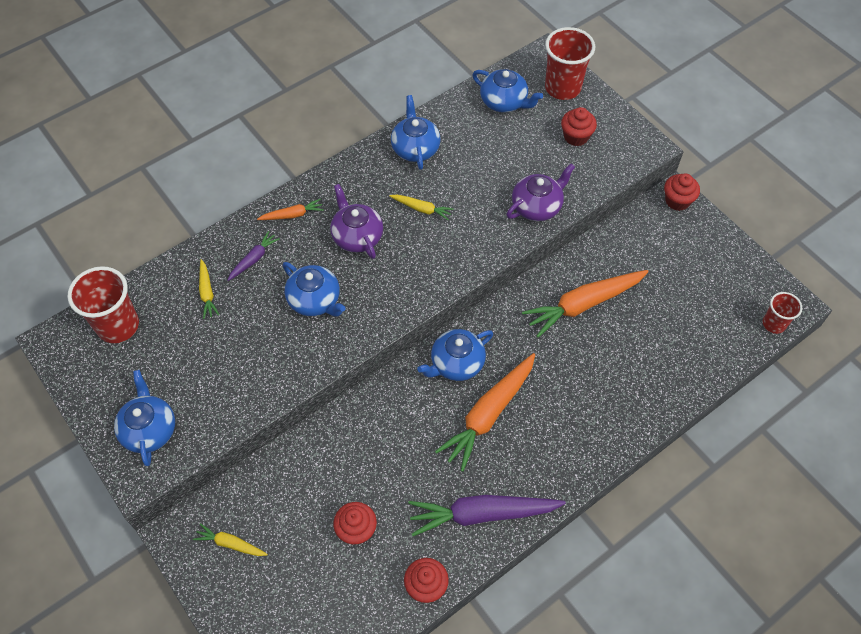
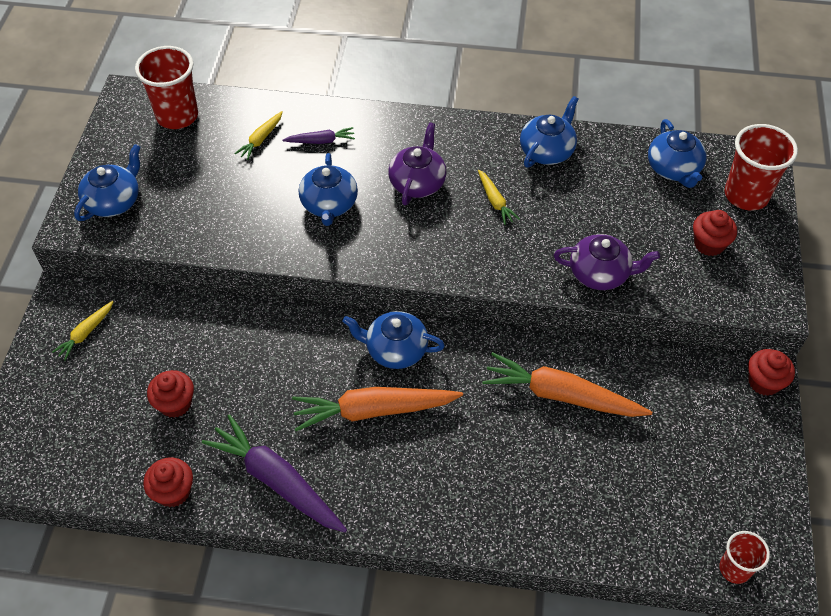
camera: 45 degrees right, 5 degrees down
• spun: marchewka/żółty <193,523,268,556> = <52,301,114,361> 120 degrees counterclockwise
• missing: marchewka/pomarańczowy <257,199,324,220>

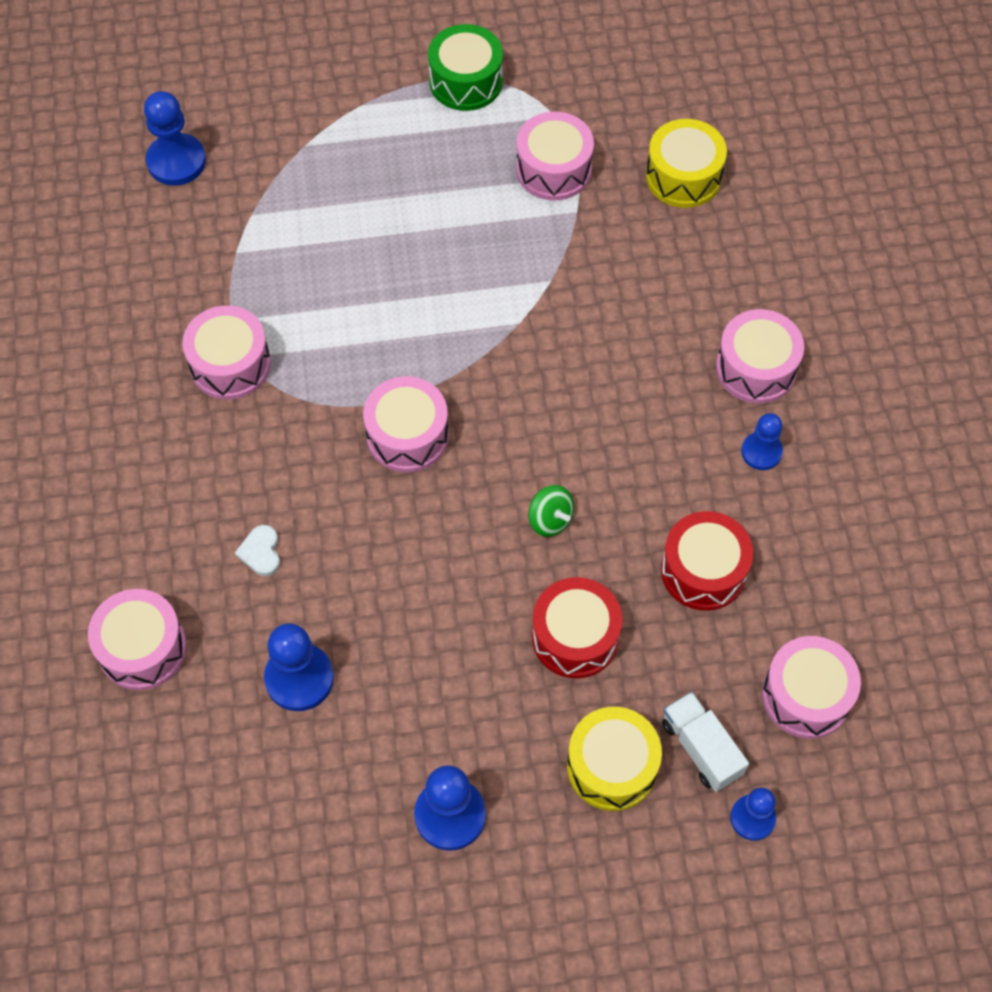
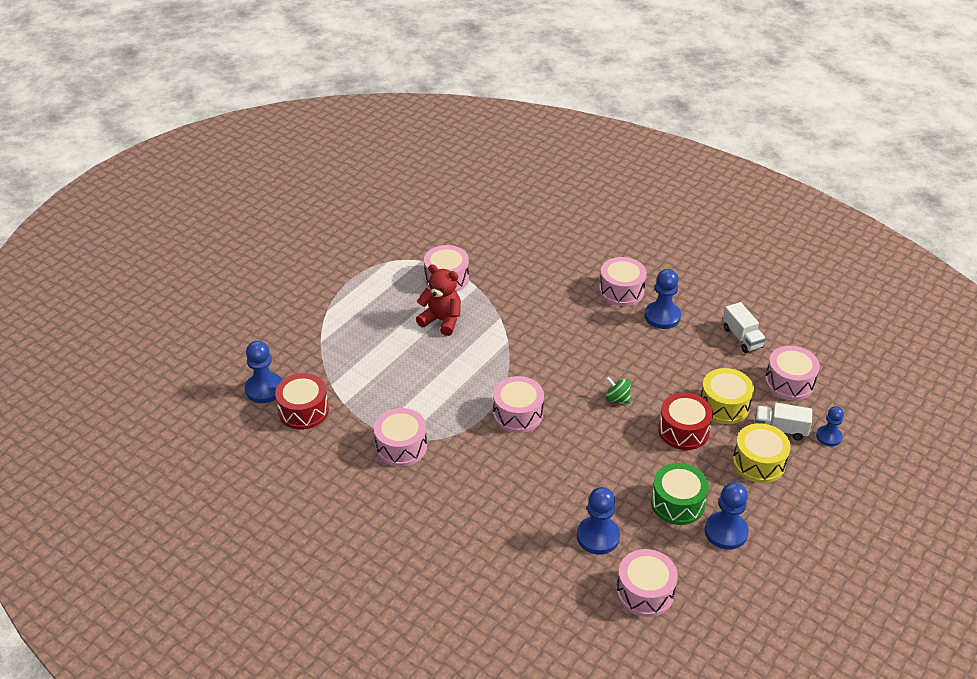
camera: 45 degrees left, 20 degrees down
• relocated: bęben/różowy <88,589,187,690> to <616,549,678,617>
• missing: serce/biały <235,525,280,576>
• relocated: bęben/zielony <428,24,503,111> to <651,463,709,525>
• spun: bączek/zielony <528,485,574,537> = <606,376,631,404> 150 degrees counterclockwise
• relocated: bęben/żółty <646,119,727,208> to <701,368,754,424>
• relocated: bęben/czerwony <661,511,753,611> to <275,373,329,430>
• size: pionek/niebieski <741,413,783,470> = <645,269,681,329> x1.58
• appeared: miś/czerwony <416,265,461,336>
• appeared: ciężarówka/biały <723,302,766,353>

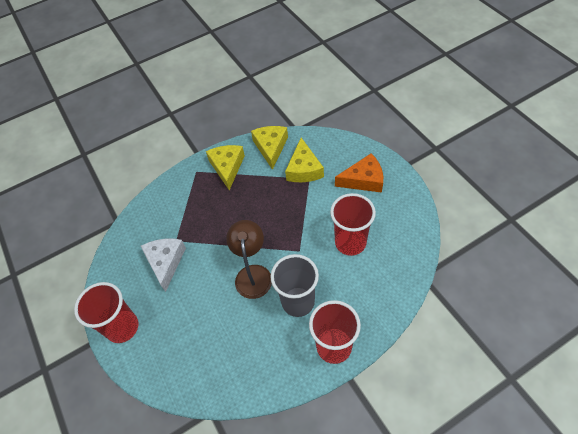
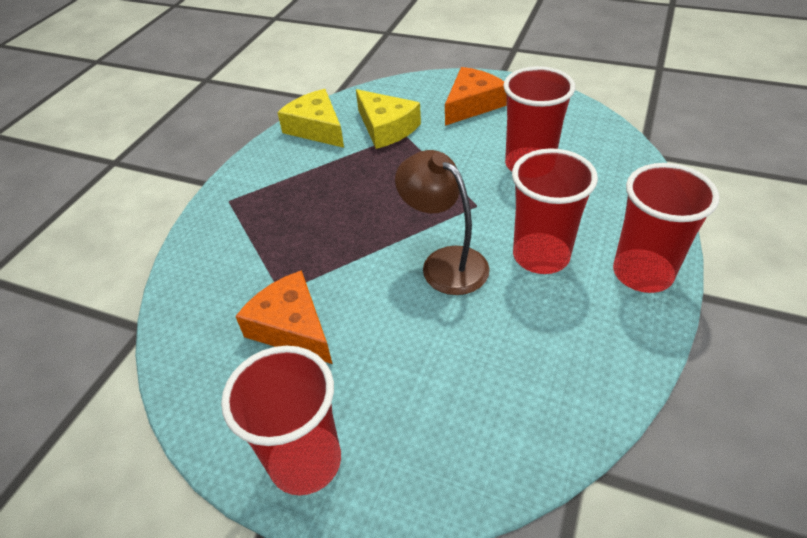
camera: 40 degrees left, 10 degrees down
• colour: ser/biały <141,239,186,292> to ser/pomarańczowy <235,270,332,364>
• missing: ser/żółty <206,145,245,190>
• colour: szklanka/szary <270,254,319,317> to szklanka/czerwony <512,148,598,274>

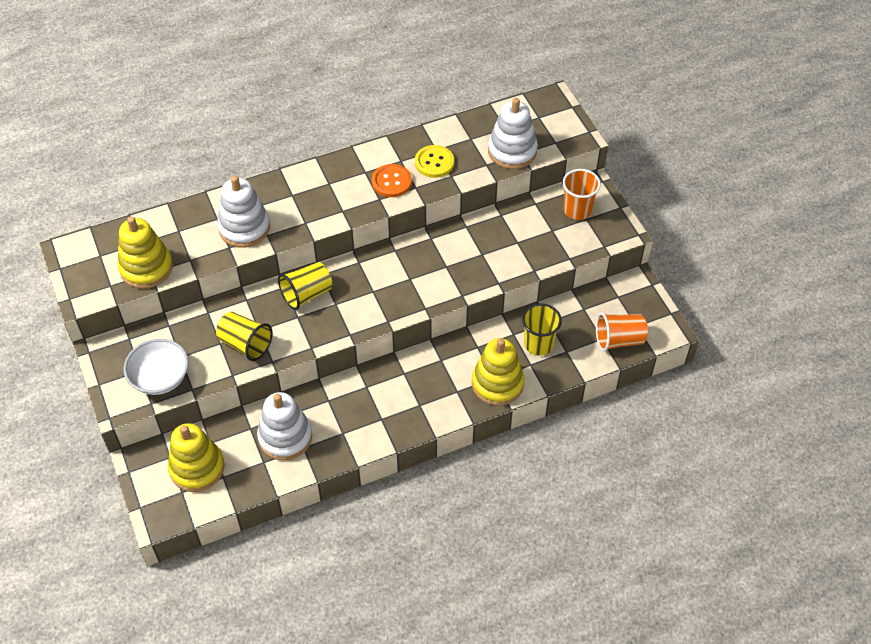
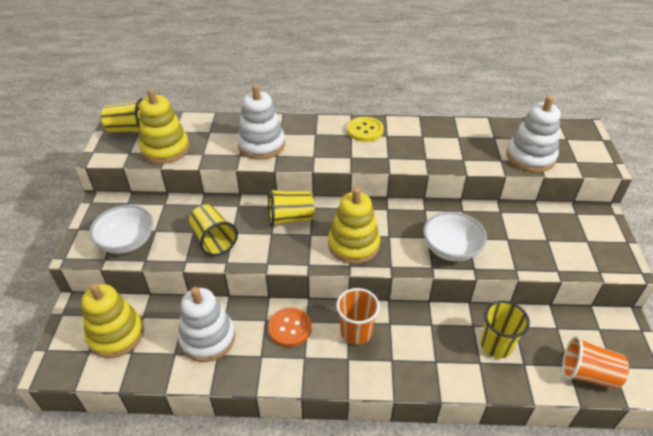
camera: 25 degrees right, 10 degrees down
• relocated: guzik/pomarańczowy <372,164,412,197> to <268,308,312,347>
• relocated: guzik/żółty <415,145,454,178> to <347,117,384,142>
• relocated: zabawka nakładanka/żółty <472,338,525,406> to <328,187,380,264>
• relocated: szklanka/pomarańczowy <563,169,601,220> to <336,288,380,345>
• appeared: szklanka/żółty <101,98,143,133>
• appeared: miska/biały <423,212,487,262>

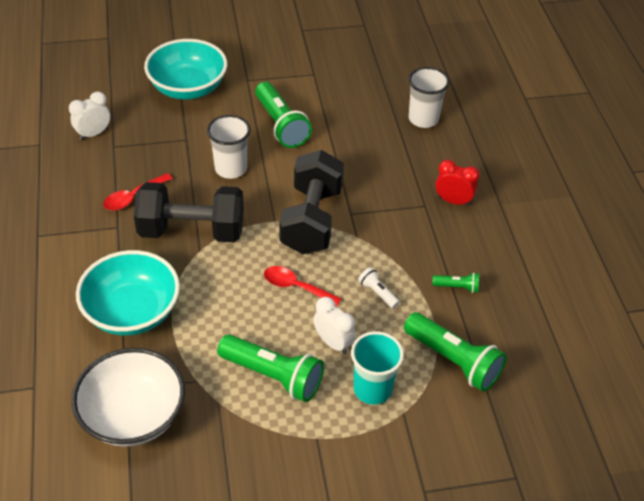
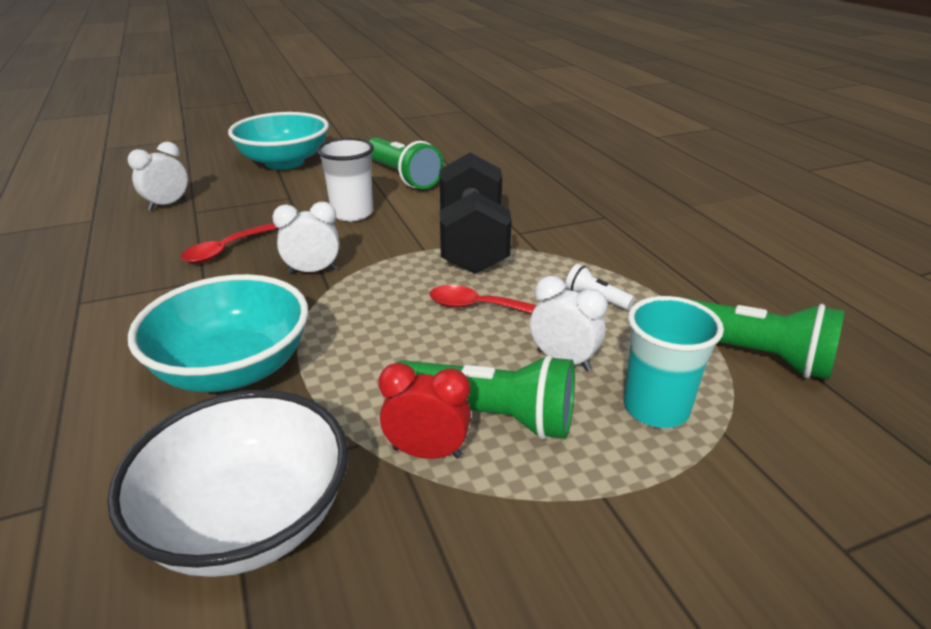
camera: 10 degrees left, 15 degrees down
• exchanged: hantel/czarny <134,182,244,242> to budzik/biały <272,202,339,274>
• missing: szklanka/biały <409,67,450,128>
• missing: latarka/zielony <433,272,479,293>
• relocated: budzik/czerwony <436,160,480,206> to <378,363,471,459>

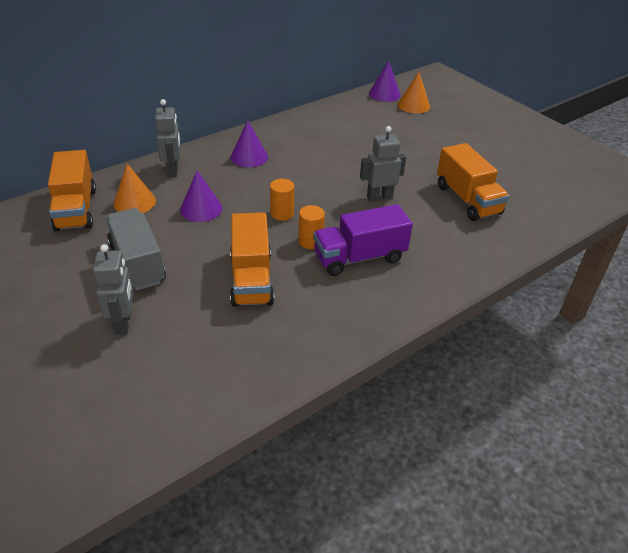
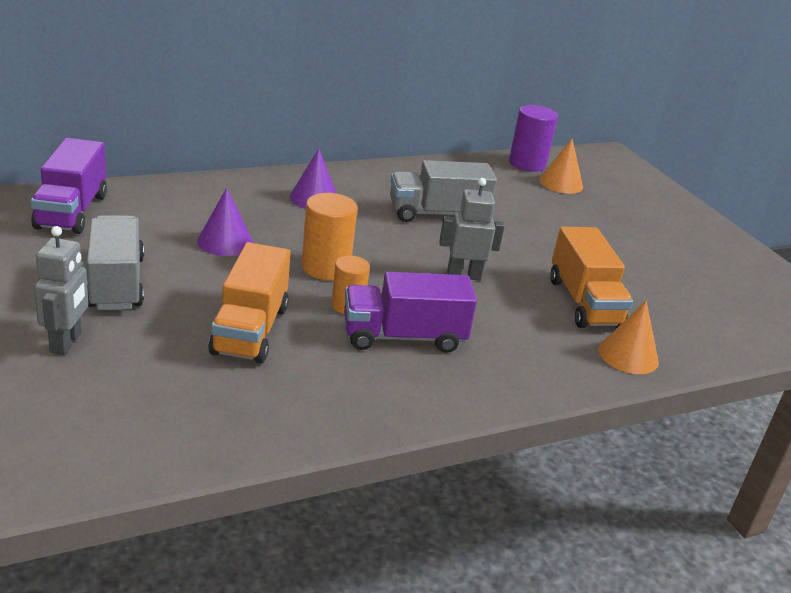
camera: 10 degrees right, 10 degrees down
• colour: ciężarówka/pomarańczowy <48,150,96,231> to ciężarówka/fioletowy <31,138,107,234>
• relocated: stożek/pomarańczowy <113,164,156,213> to <598,301,659,374>
• missing: robot/szary <155,99,181,177>
• size: walec/pomarańczowy <270,179,294,221> = <301,193,357,280> x1.56
• exchanged: stożek/fioletowy <369,61,401,102> to walec/fioletowy <509,105,558,172>
• appeared: ciężarówka/szary <390,160,497,222>

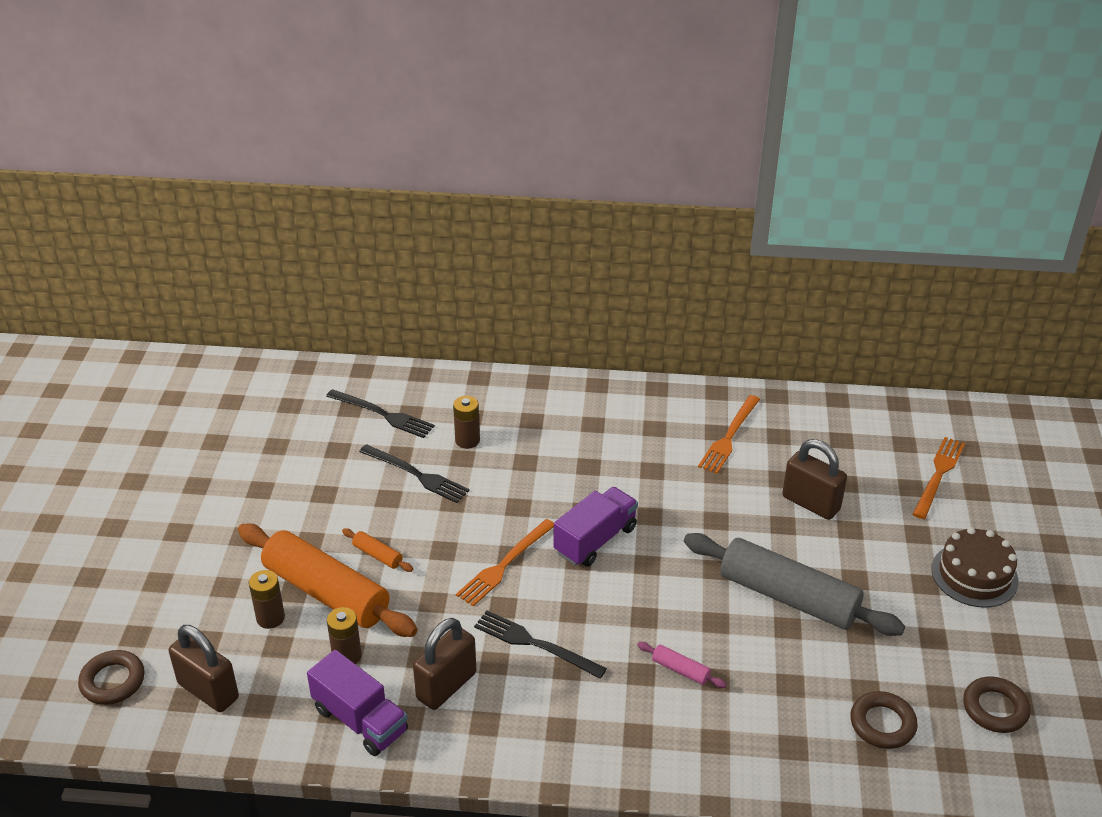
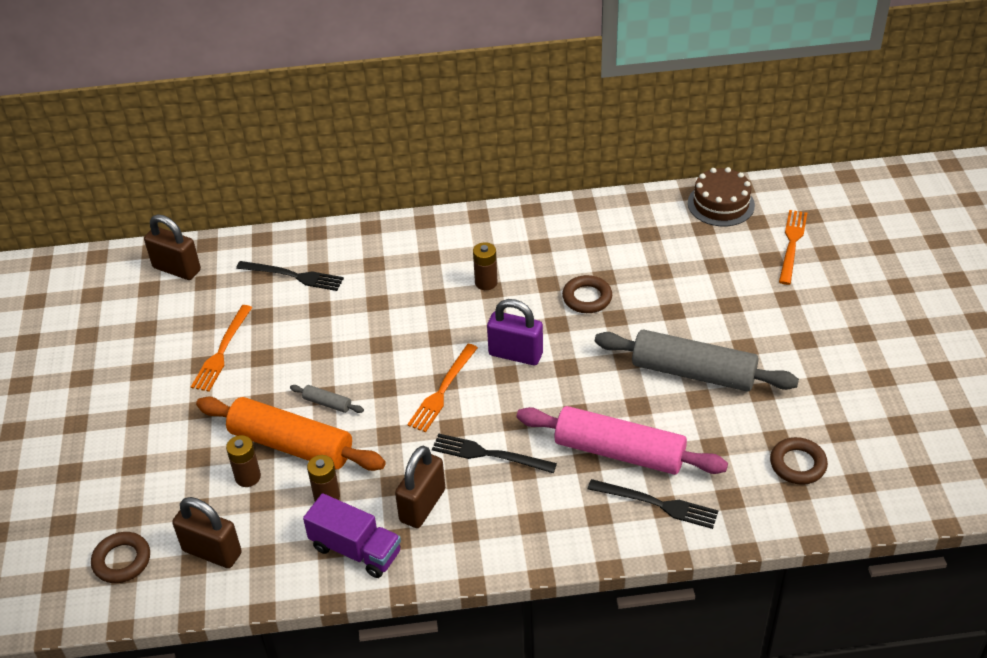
camera: 10 degrees left, 5 degrees up
• colour: wałek do ciasta/pomarańczowy <342,528,413,572> to wałek do ciasta/szary <290,385,364,413>
• relocated: widelec/czarny <359,444,470,503> to <588,479,718,529>
• relocated: bateria/brązowy <453,396,480,449> to <473,242,497,290>
• exchanged: ciężarówka/fioletowy <554,487,638,567> to kłódka/fioletowy <487,299,543,365>
• size: wałek do ciasta/różowy <637,642,727,688> = <517,406,728,475> x2.49
• relocated: widelec/pomarańczowy <698,395,760,474> to <191,305,252,392>
• relocated: kłódka/brązowy <782,439,847,520> to <144,214,201,280>
• relocated: tort/brązowy <931,527,1019,608> to <688,167,755,226>
• relocated: pierścień/brązowy <963,677,1031,733> to <562,275,612,313>

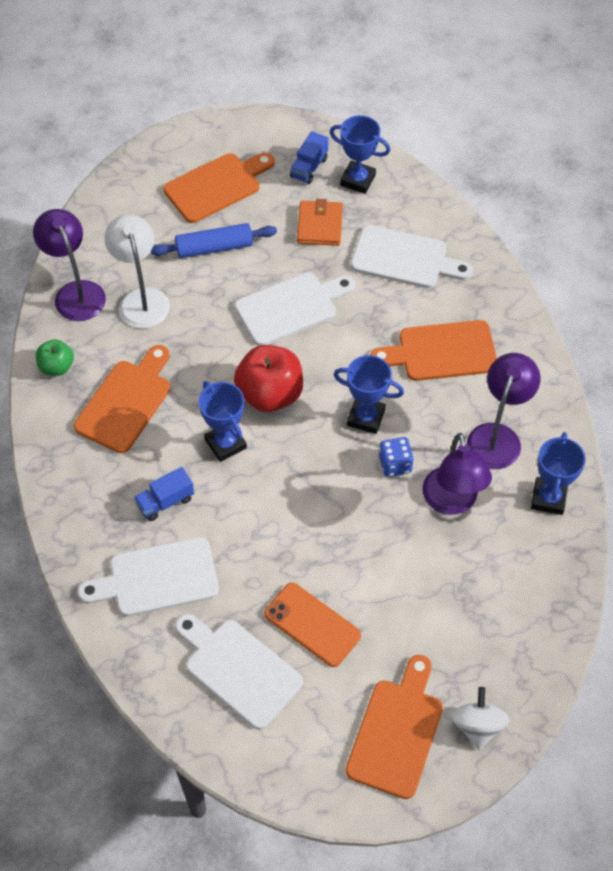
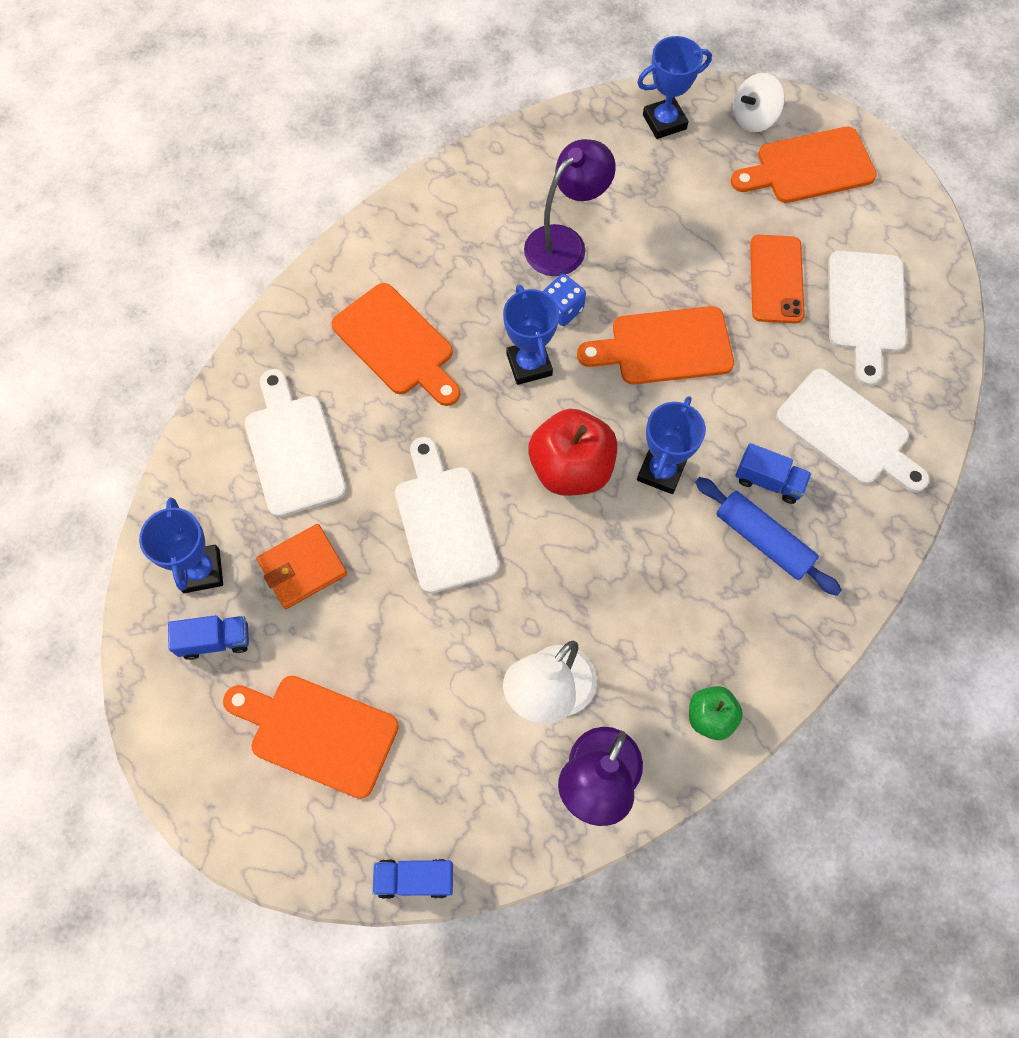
camera: 125 degrees left, 10 degrees up
• relocated: deska do krojenia/pomarańczowy <74,345,170,453> to <577,306,734,384>
• relocated: wałek do ciasta/niebieski <151,223,277,258> to <695,477,842,596>
• spun: deska do krojenia/biały <235,272,355,346> = <395,437,499,593> 45 degrees clockwise
• missing: lampka/fioletowy <467,353,540,469>
• relocated: puchar/niebieski <531,432,586,515> to <637,36,712,139>
• appeared: ciężarówka/niebieski <372,859,453,899>

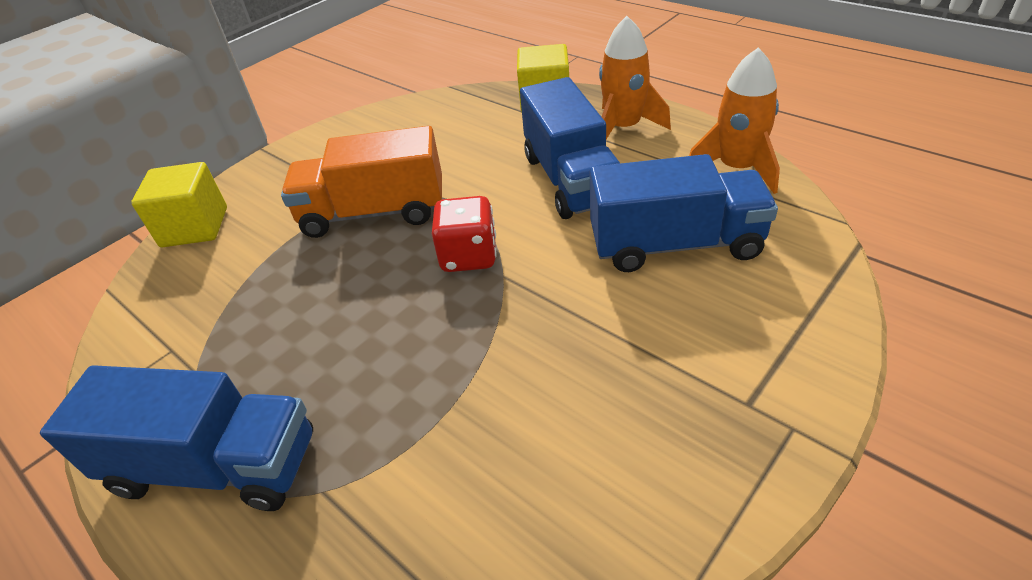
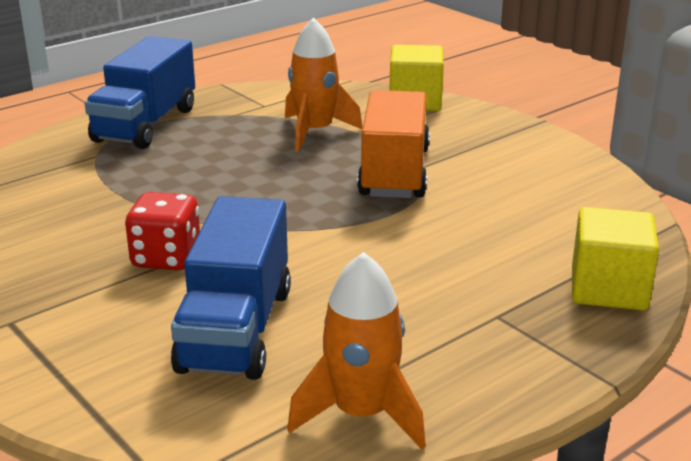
camera: 95 degrees right, 15 degrees down
• relocated: kostka do gry/czerwony <432,196,497,272> to <125,192,200,270>
• missing: ciężarówka/niebieski <520,77,620,219>
• relocated: rakieta/pomarańczowy <599,16,671,139> to <285,18,363,152>

